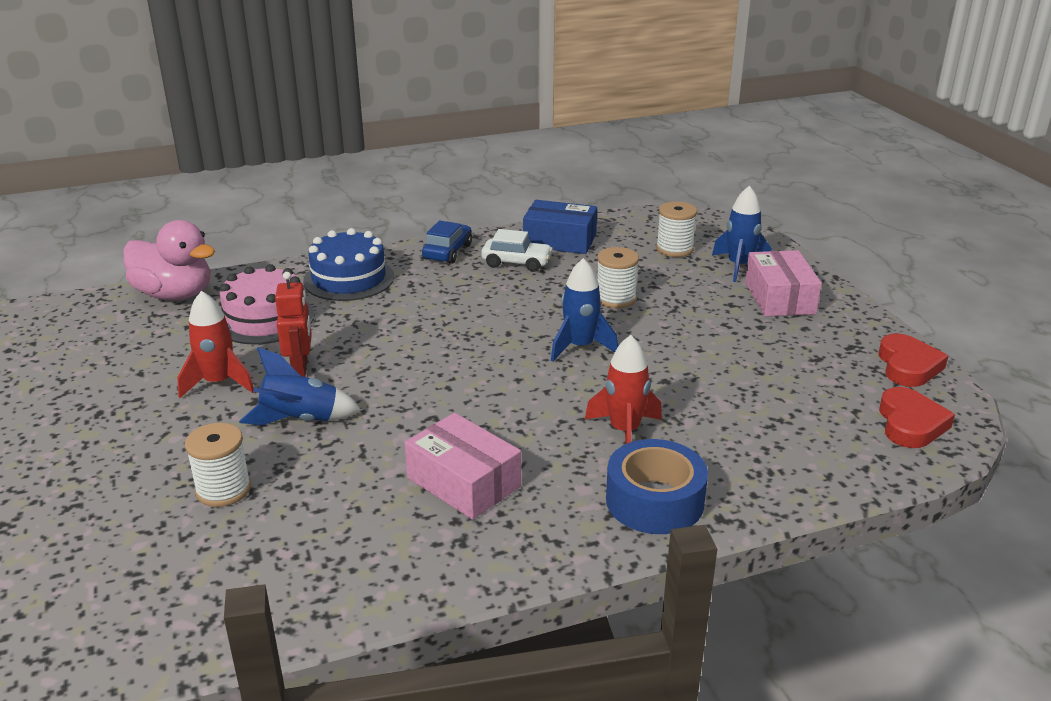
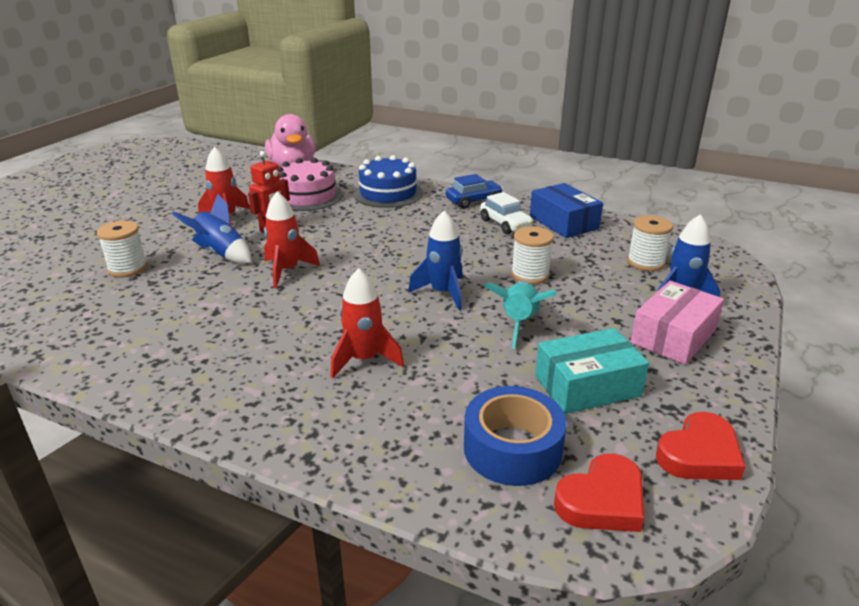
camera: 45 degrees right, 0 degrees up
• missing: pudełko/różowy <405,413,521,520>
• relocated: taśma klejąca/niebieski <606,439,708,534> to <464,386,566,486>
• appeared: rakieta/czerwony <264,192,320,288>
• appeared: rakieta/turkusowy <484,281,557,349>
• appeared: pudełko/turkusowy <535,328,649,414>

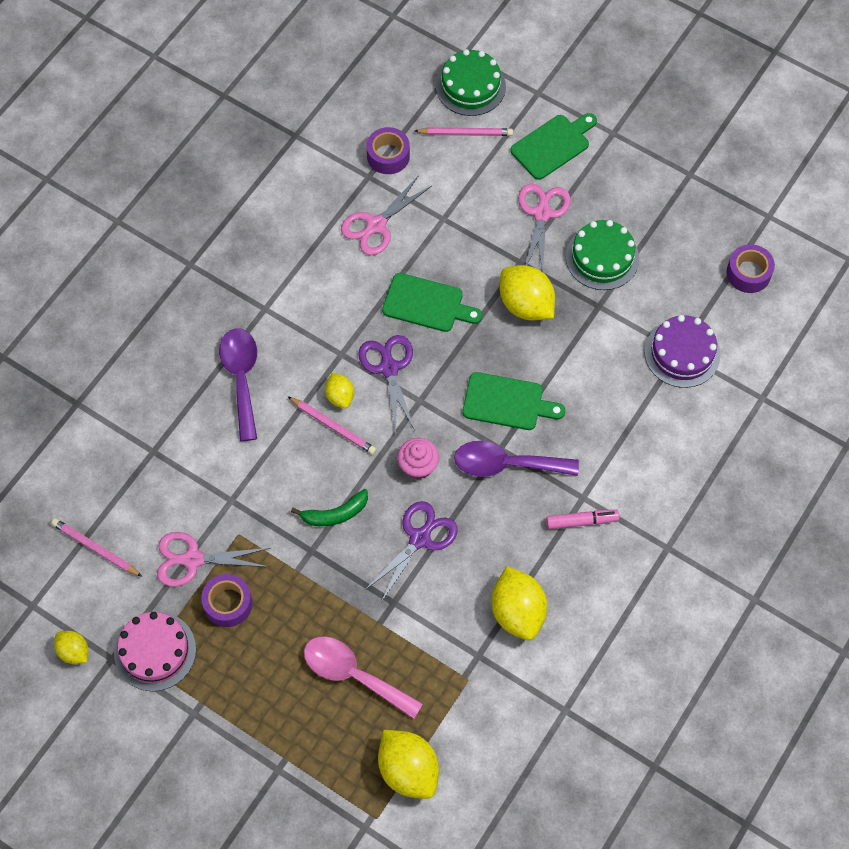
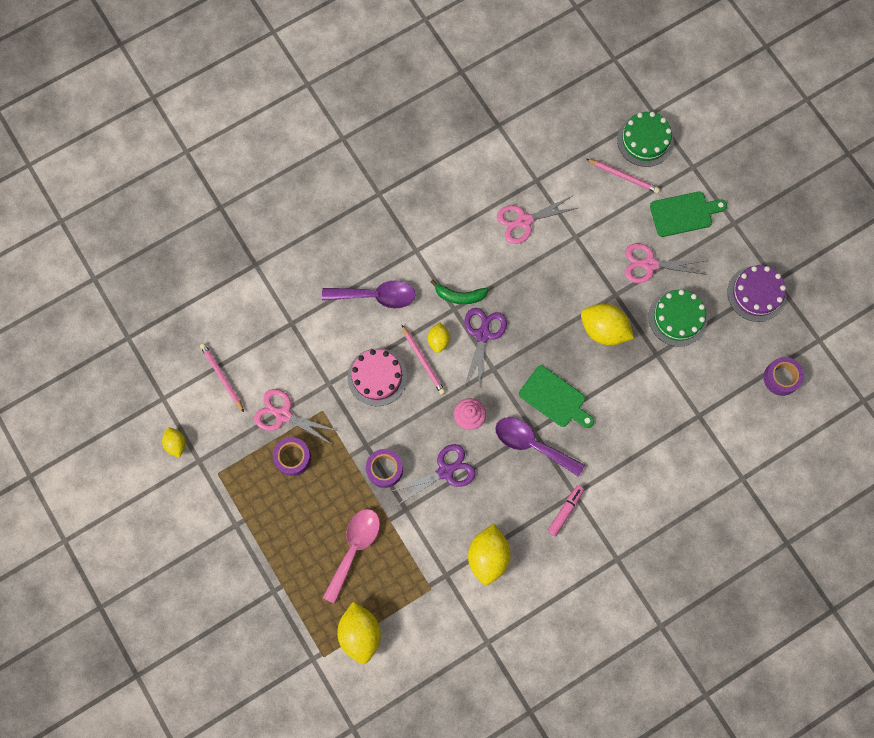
camera: 25 degrees right, 10 degrees up
• relocated: tort/różowy <114,612,196,691> to <347,348,407,406>
• spun: łyżka/fioletowy <219,328,257,441> = <322,280,416,309> 75 degrees clockwise
• relocated: banan/zielony <291,489,368,526> to <431,280,489,304>
• spun: łyżka/różowy <304,636,423,719> = <323,509,380,604> 60 degrees clockwise
• relocated: taśma klejąca/fioletowy <366,127,410,174> to <366,449,403,488>
• missing: deska do krojenia/zielony <382,273,482,332>
• spun: cytryna/żółty <500,265,555,321> = <581,304,634,345> 45 degrees counterclockwise
• spun: nożyczki/różowy <518,183,571,272> = <625,243,707,283> 120 degrees counterclockwise
• spun: flamaster/różowy <546,510,619,529> = <548,485,584,537> 75 degrees counterclockwise
• relocated: tort/fioletowy <645,315,721,388> to <727,265,786,322>

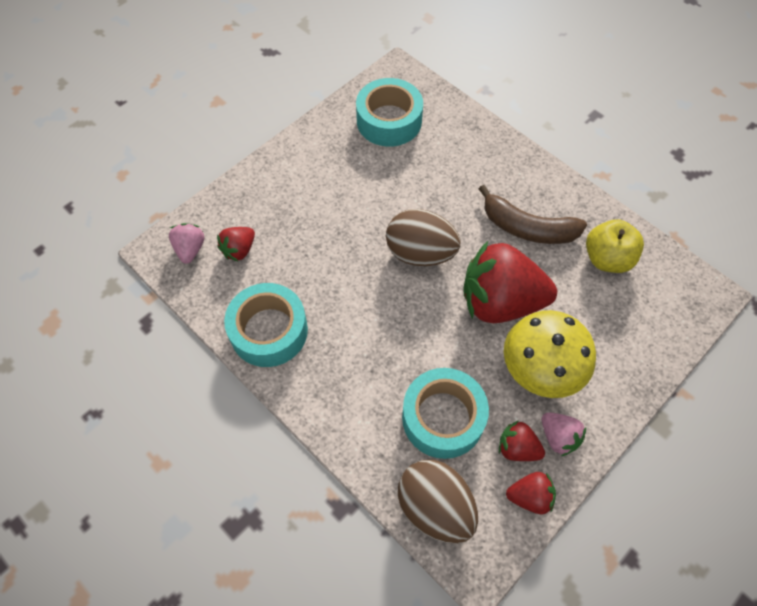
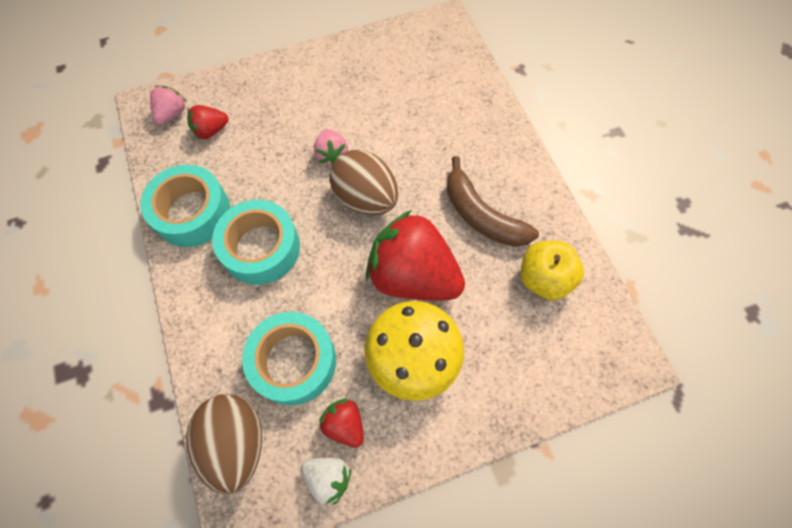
camera: 25 degrees right, 5 degrees up
• relocated: taśma klejąca/turkusowy <356,78,423,147> to <212,200,300,285>
• colour: truskawka/czerwony <506,472,556,514> to truskawka/biały <301,458,351,505>
• relocated: truskawka/różowy <542,412,586,456> to <314,129,348,164>

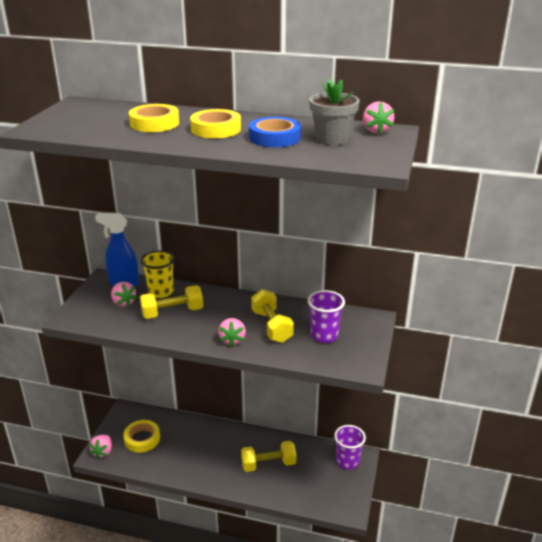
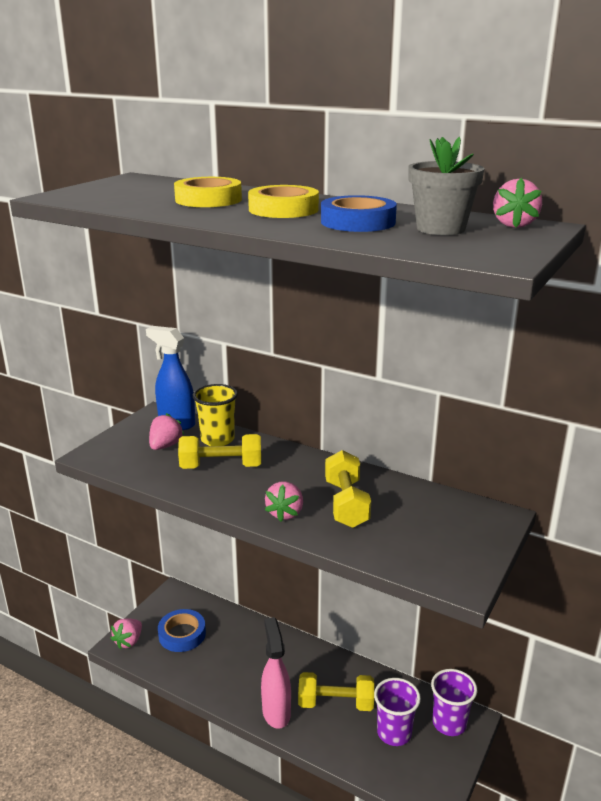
camera: 15 degrees right, 5 degrees down
• spun: truskawka/różowy <111,282,137,307> = <149,413,184,450> 135 degrees counterclockwise
• colour: taśma klejąca/żółty <123,420,160,453> to taśma klejąca/niebieski <158,609,206,652>
• relocated: szklanka/fioletowy <308,290,345,343> to <374,678,421,746>
• appeared: spryskiwacz/różowy <261,617,291,729>

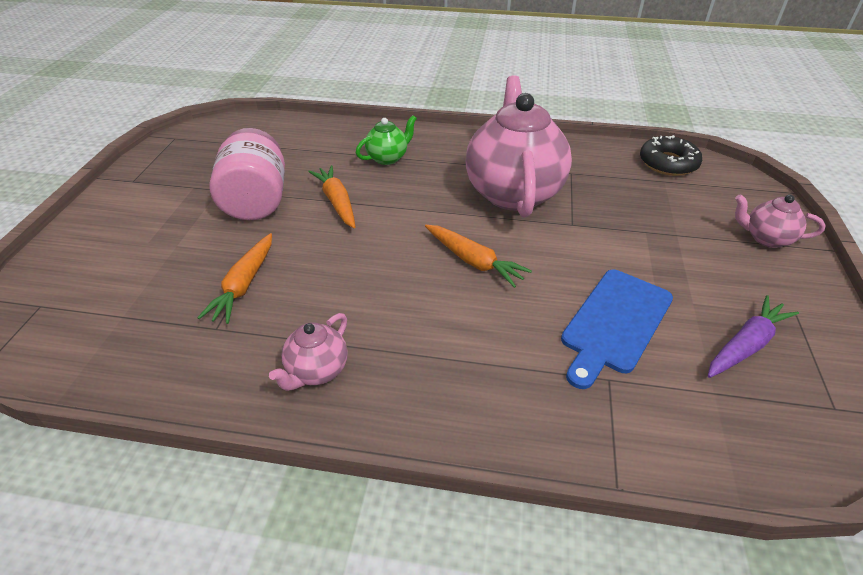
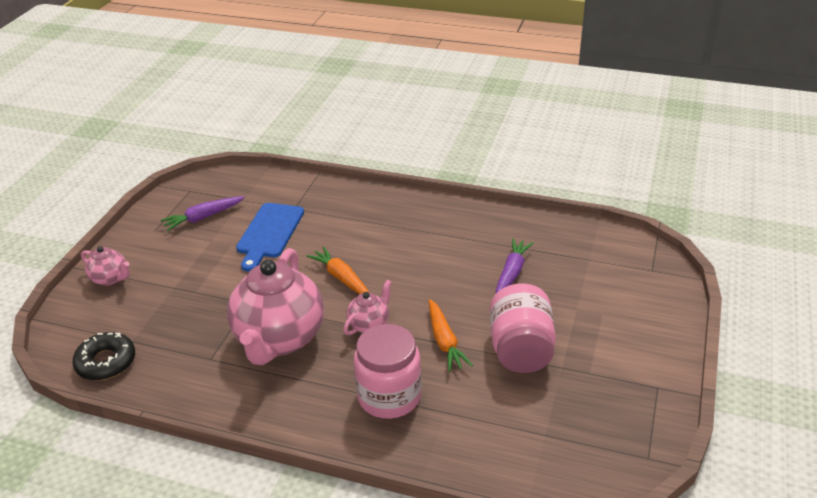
camera: 170 degrees left, 5 degrees down
• colour: marchewka/pomarańczowy <197,233,272,324> to marchewka/fioletowy <496,238,533,293>
• relocated: imbryk/różowy <269,313,347,391> to <343,280,392,335>
• exchanged: imbryk/zielony <356,115,417,165> to słoik/różowy <354,324,421,419>
• spun: deska do krojenia/niebieski <561,270,673,389> = <236,203,304,272> 150 degrees clockwise

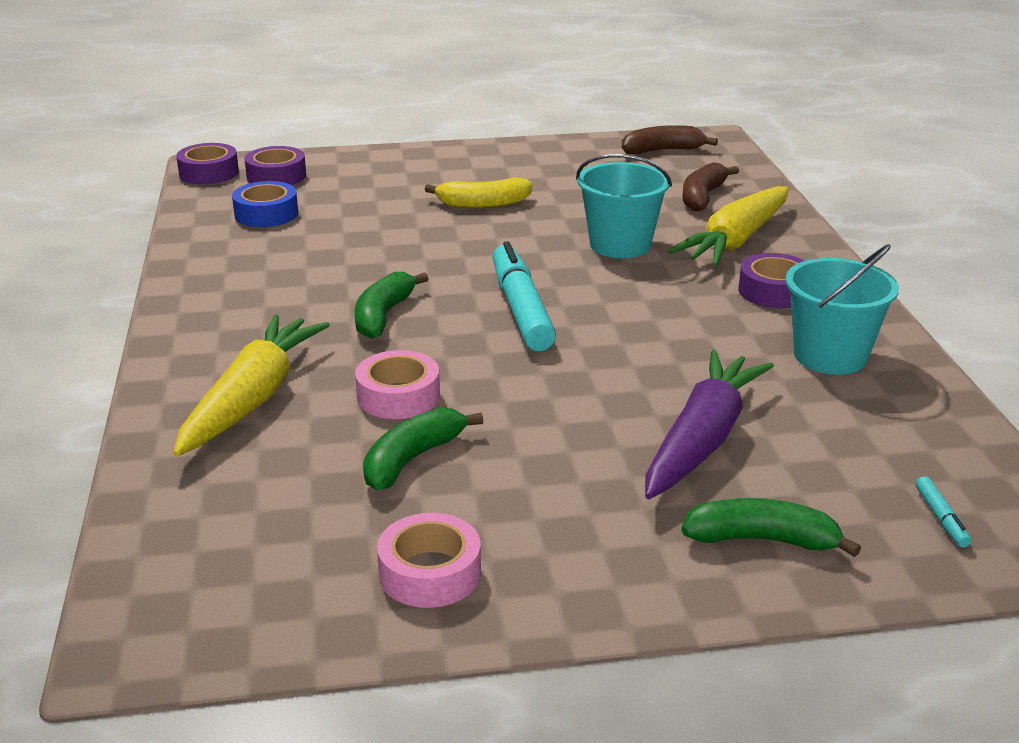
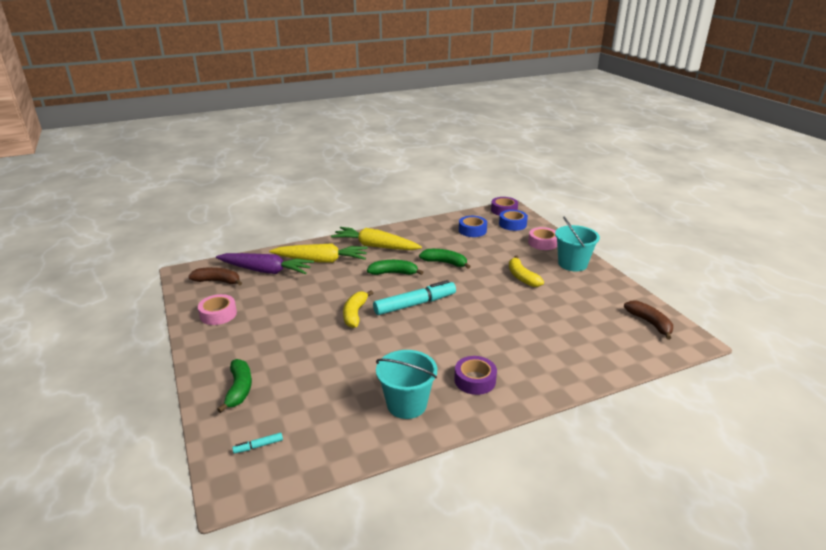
camera: 75 degrees right, 0 degrees up
• colour: taśma klejąca/fioletowy <245,146,306,185> to taśma klejąca/niebieski <499,210,528,231>
• relocated: taśma klejąca/różowy <355,350,440,419> to <528,227,557,250>
• relocated: banan/zielony <363,407,483,490> to <419,249,471,269>
• relocated: wiadro/turkusowy <576,154,672,258> to <555,217,600,271>
• relocated: marchewka/fioletowy <645,350,774,499> to <216,253,314,274>
• relocated: marchewka/żółty <668,186,789,266> to <331,227,422,250>
• relocated: banan/brązowy <682,162,739,212> to <188,267,242,286>
• appeared: banan/żółty <343,290,373,328>

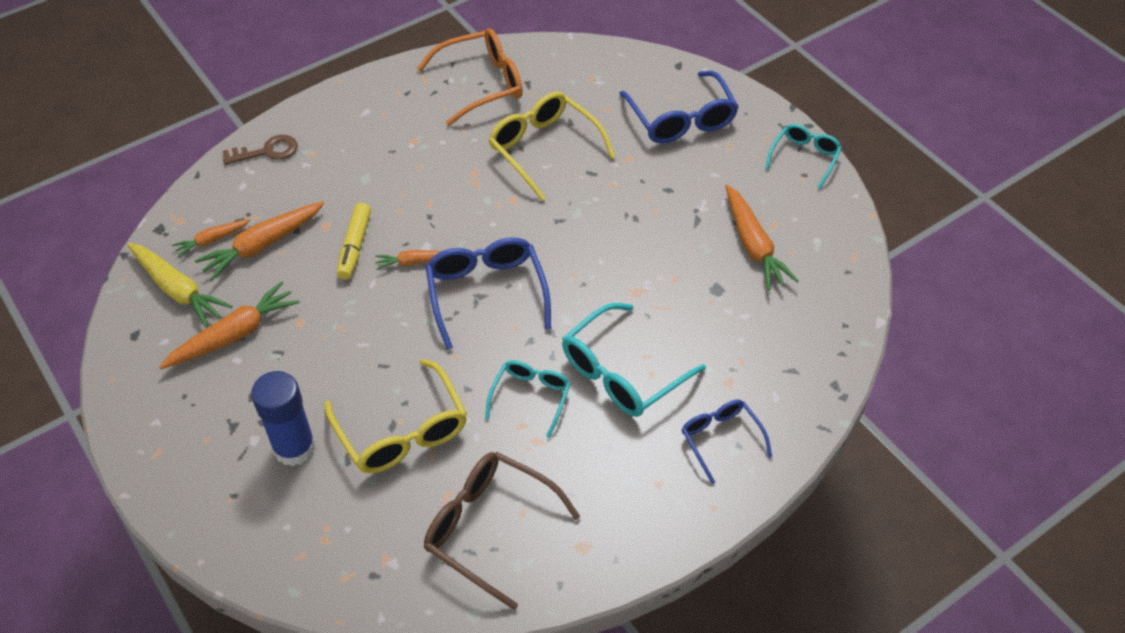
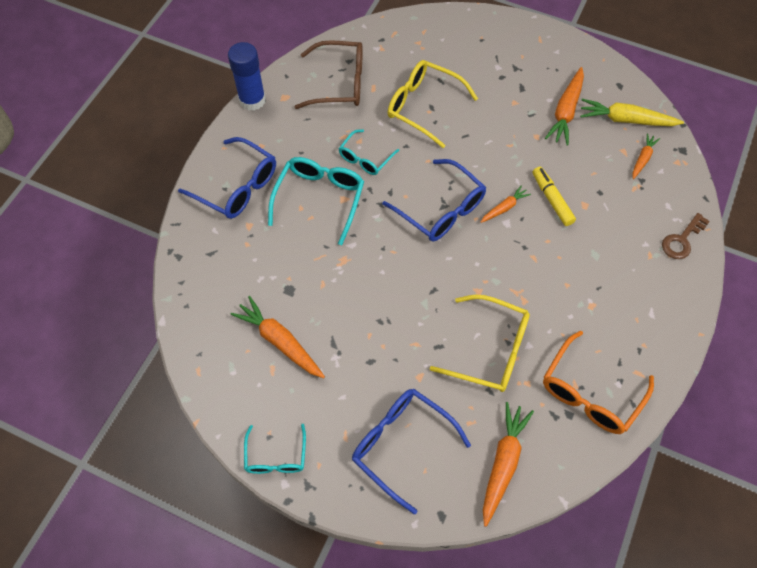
camera: 150 degrees right, 10 degrees up
• relocated: marchewka/pomarańczowy <194,201,324,281> to <483,402,534,527>
• relocated: klej w sztyfcie/niebieski <251,371,316,466> to <228,42,266,111>
• spun: okulary/turkusowy <485,360,571,438> = <339,129,399,175> 45 degrees clockwise
• size: okulary/niebieski <682,400,772,484> = <178,137,276,219> x1.63

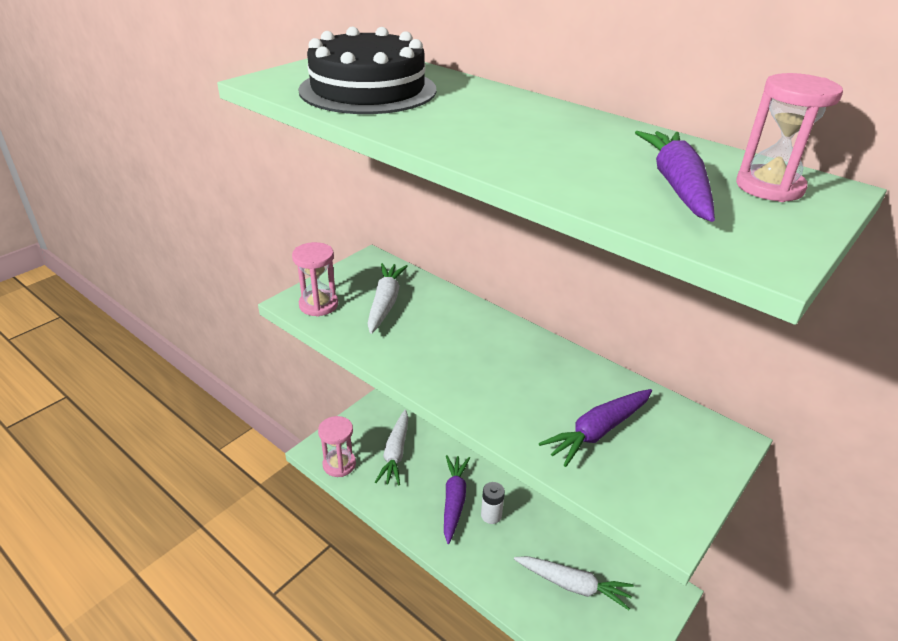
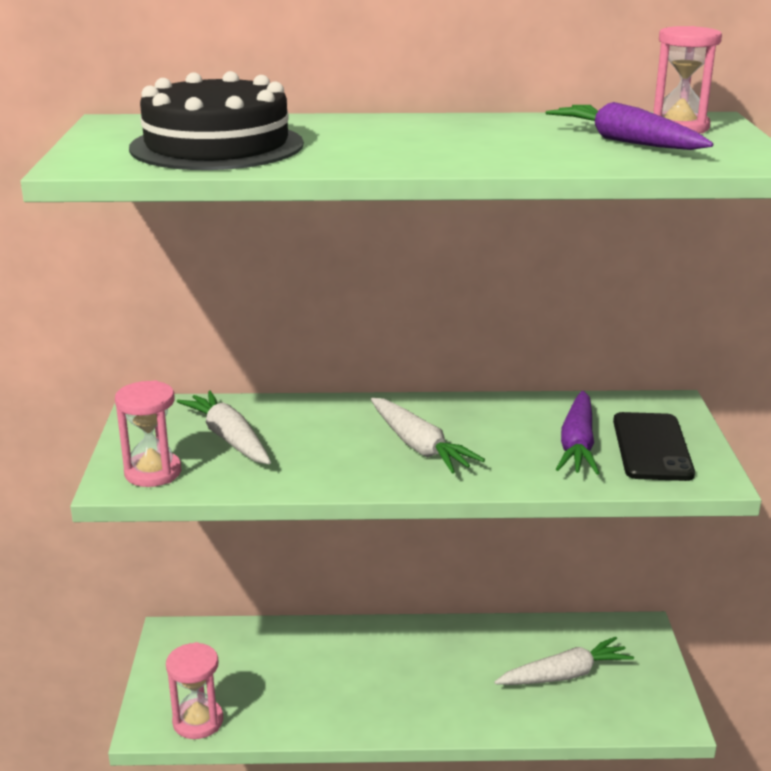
camera: 40 degrees left, 10 degrees down
• relocated: marchewka/biały <375,409,408,486> to <371,398,485,474>
• missing: marchewka/fioletowy <444,455,470,544>
• missing: bateria/biały <481,482,505,524>
• appeared: telefon/czarny <613,412,695,481>

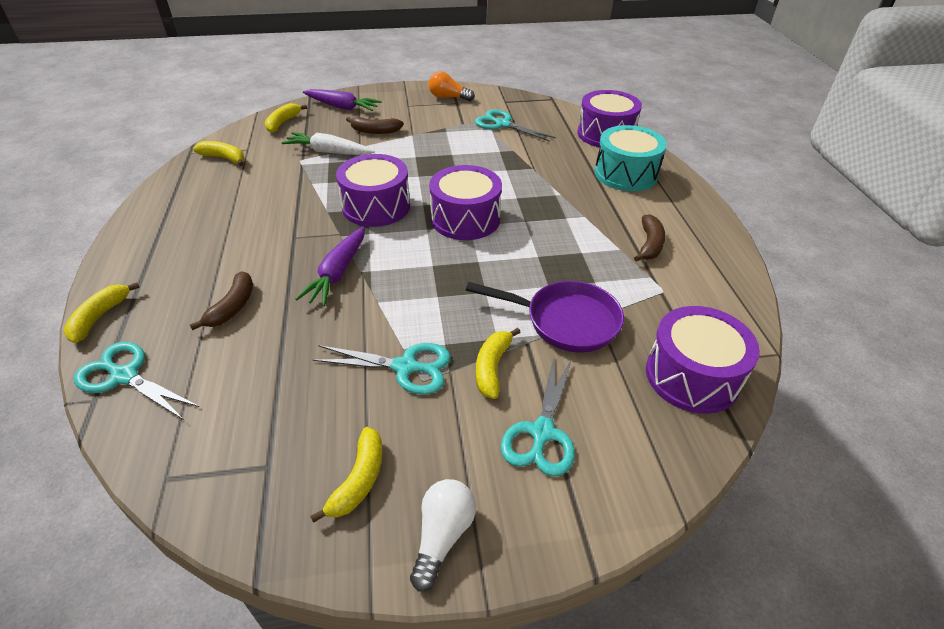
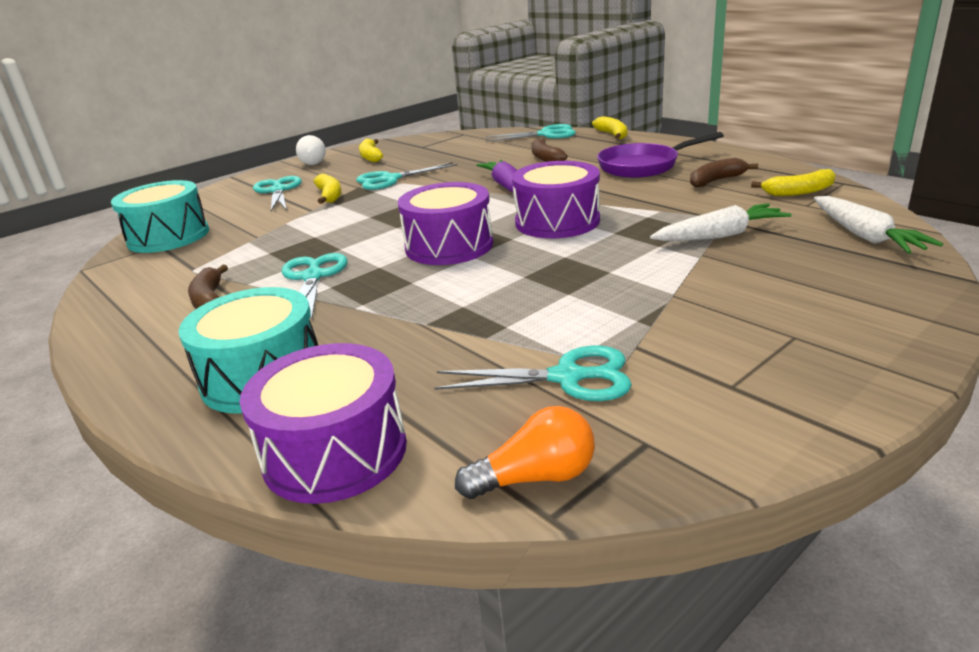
camera: 150 degrees right, 15 degrees down
• exchanged: banan/żółty <265,103,307,133> to marchewka/biały <814,196,943,254>
• missing: marchewka/fioletowy <303,89,382,111>
• relocated: banan/brązowy <346,117,404,134> to <690,158,758,188>
• relocated: żarówka/pomarańczowy <429,72,475,101> to <455,406,595,499>
• relocated: patelnia/fioletowy <466,281,624,352> to <597,132,724,178>
• colour: bęben/fioletowy <646,306,760,414> to bęben/turkusowy <111,180,209,253>
• appeared: nożyczki/turkusowy <282,253,348,319>

